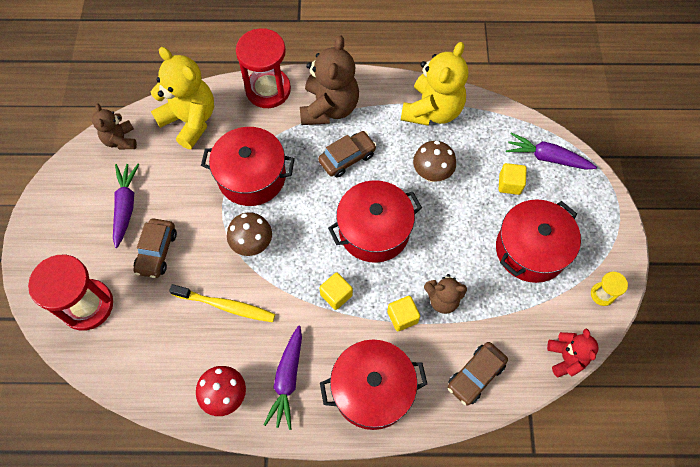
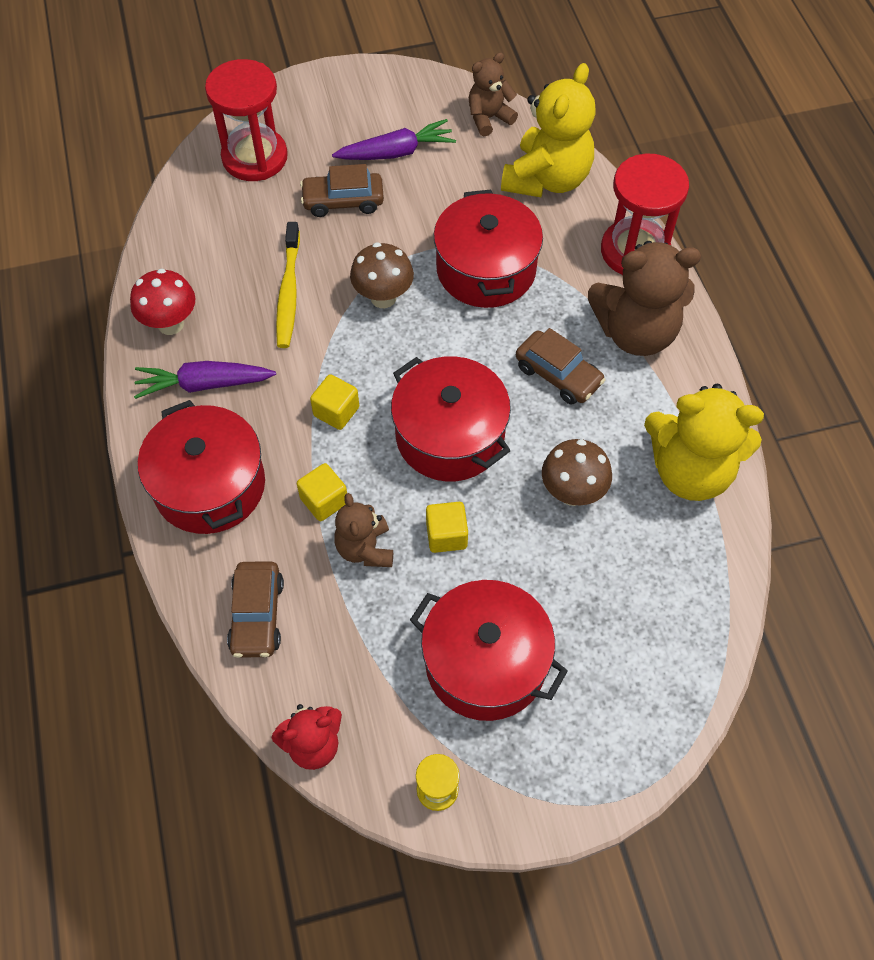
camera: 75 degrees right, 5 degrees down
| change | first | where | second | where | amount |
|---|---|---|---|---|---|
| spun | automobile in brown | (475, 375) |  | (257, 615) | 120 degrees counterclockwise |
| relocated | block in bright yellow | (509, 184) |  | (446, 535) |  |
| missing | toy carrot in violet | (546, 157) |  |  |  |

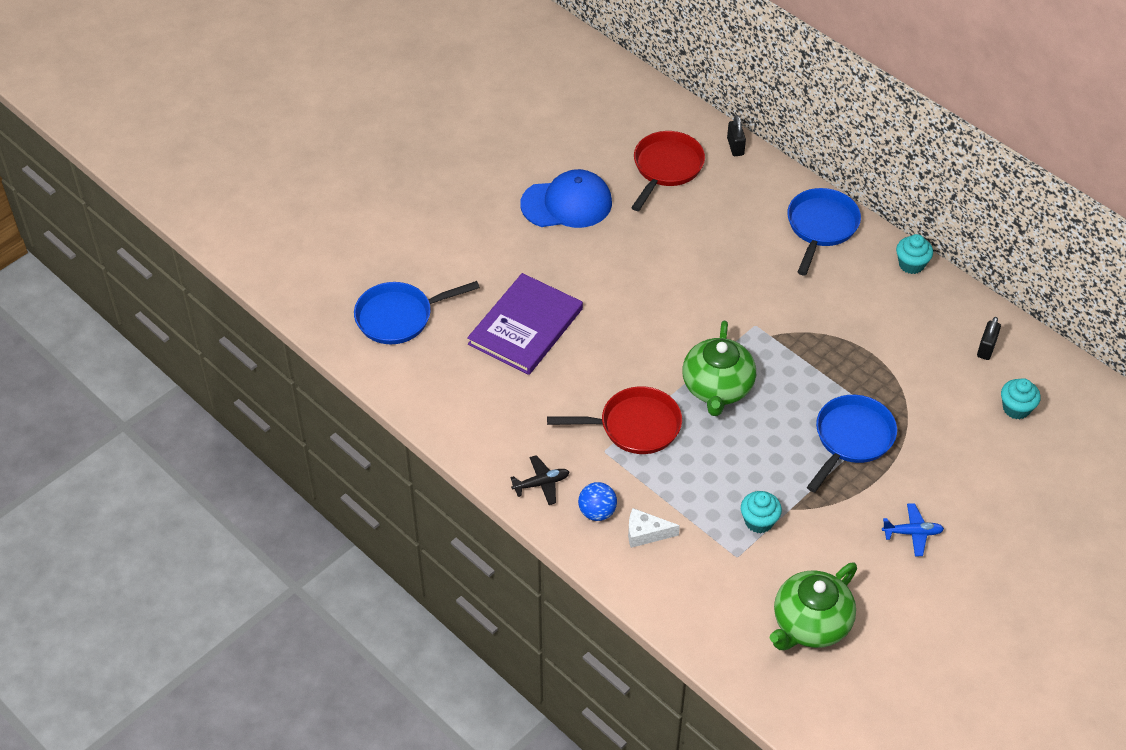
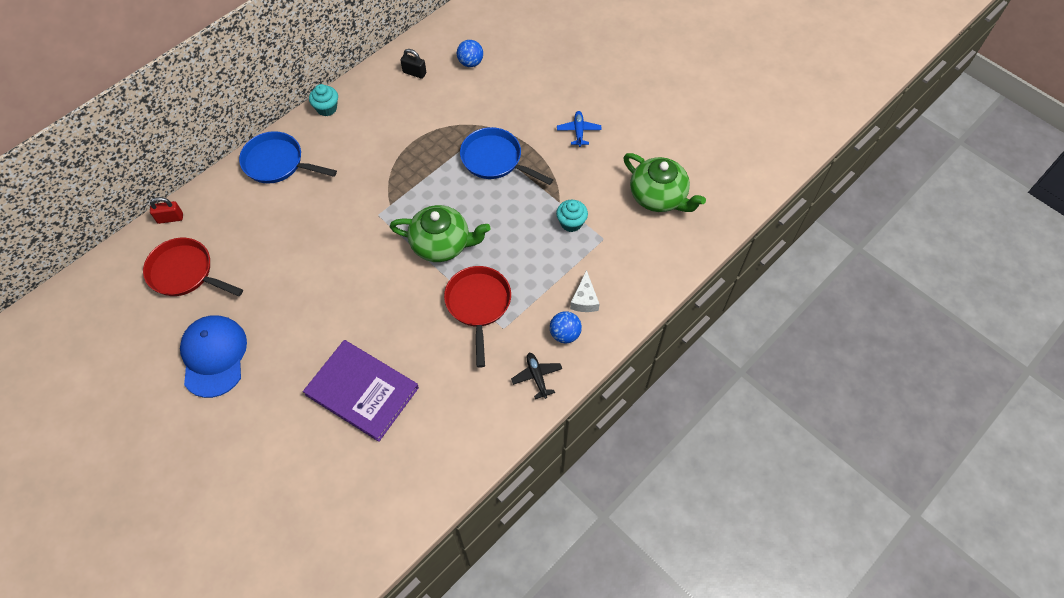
camera: 90 degrees left, 10 degrees up
| change | first | where | second | where | amount |
|---|---|---|---|---|---|
| colour | padlock in jet-black | (735, 147) | padlock in crimson | (170, 218) |  |
| exchanged | cupcake in aqua | (1016, 408) | sphere in cobalt | (470, 62) |  |
| missing | pan in cobalt | (399, 317) |  |  |  |

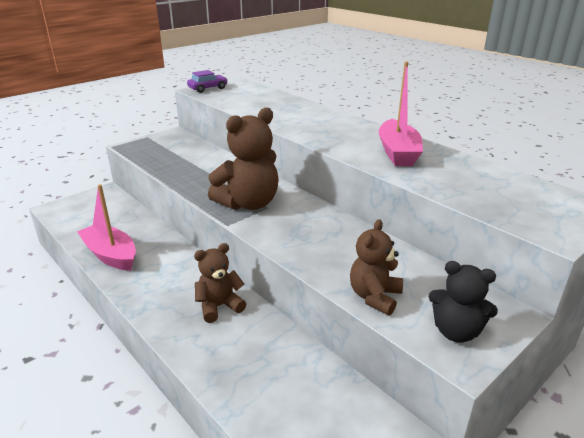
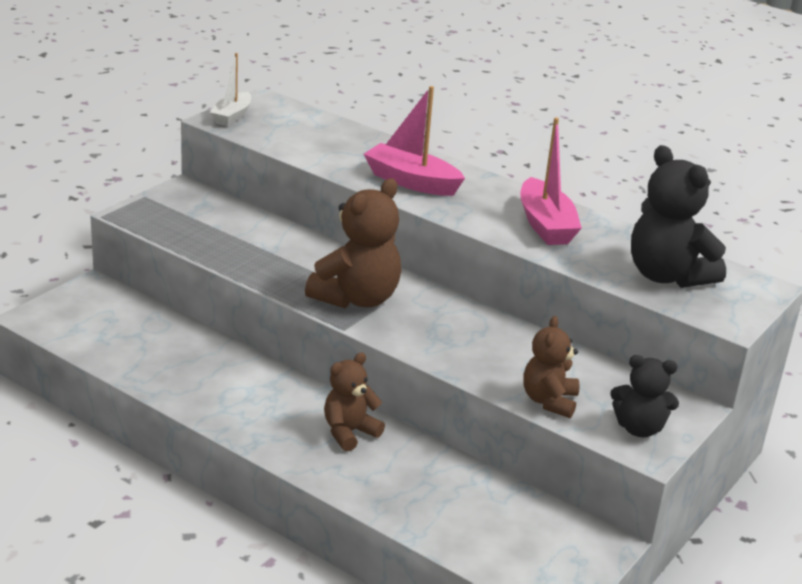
camera: 15 degrees left, 0 degrees up
| change | first | where | second | where | amount |
|---|---|---|---|---|---|
| exchanged | automobile in violet | (208, 88) | toy boat in pure white | (232, 116) |  |
| relocated | toy boat in rose-pink | (111, 255) |  | (411, 182) |  |
| appeared |  |  | teddy bear in jet-black | (667, 276) |  |

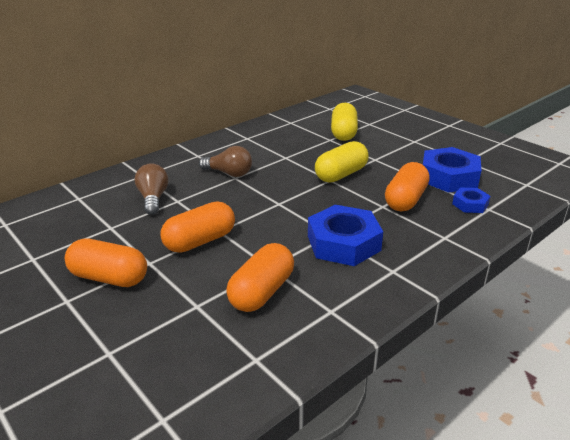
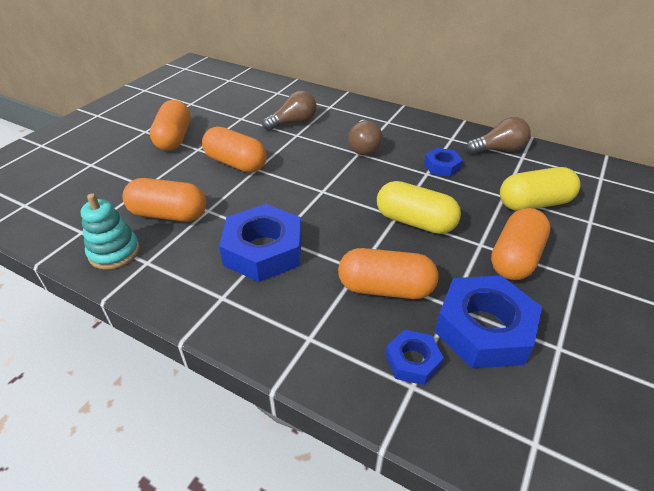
camera: 70 degrees right, 10 degrees up
| change | first | where | second | where | amount |
|---|---|---|---|---|---|
| appeared |  |  | stacking toy in aqua | (114, 252) |  |
| appeared |  |  | hexagon nut in cobalt | (442, 166) |  |
| appeared |  |  | light bulb in brown | (498, 150) |  |
| appeared |  |  | pill shape in bright orange | (515, 258) |  |

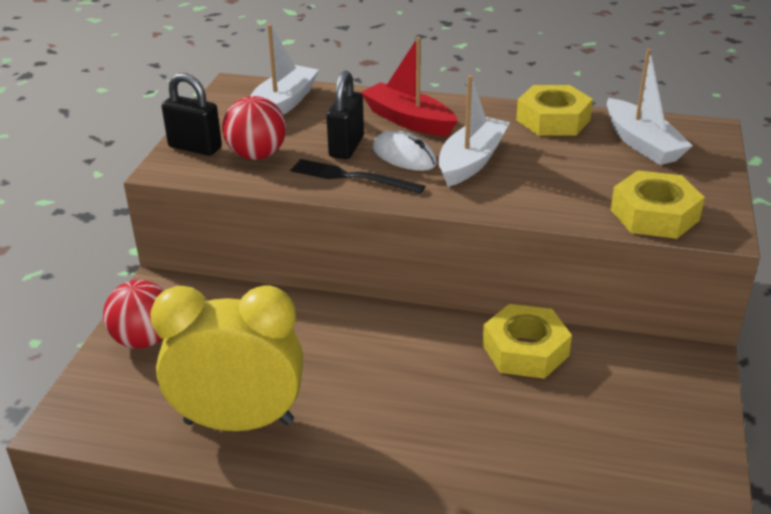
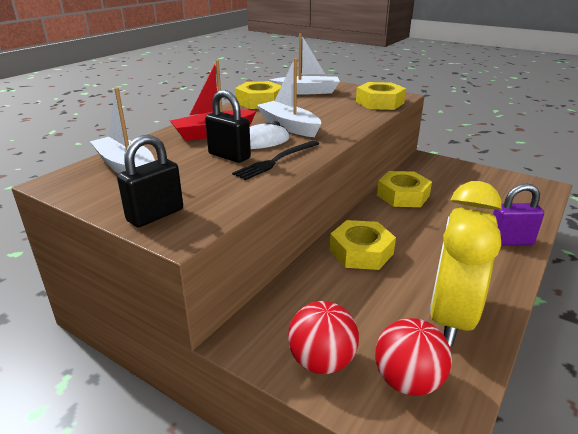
camera: 70 degrees left, 5 degrees down
| change | first | where | second | where | amount |
|---|---|---|---|---|---|
| appeared |  |  | hexagon nut in bright yellow | (361, 252) |  |
| relocated | sphere in crimson | (257, 155) |  | (407, 381) |  |
| appeared |  |  | padlock in violet | (510, 241) |  |

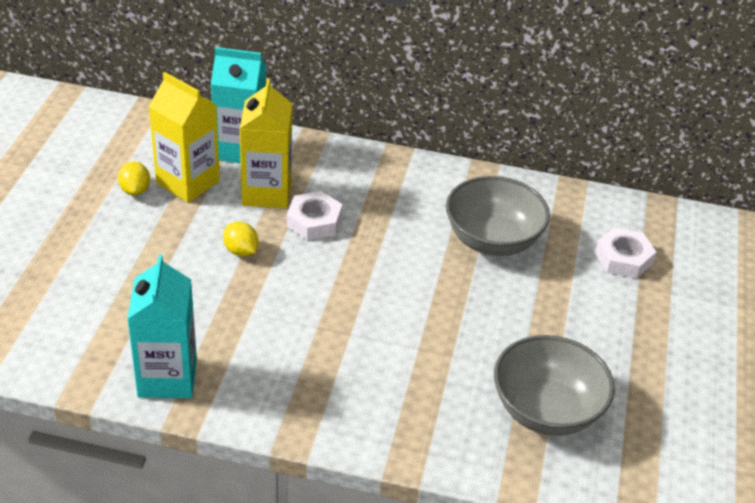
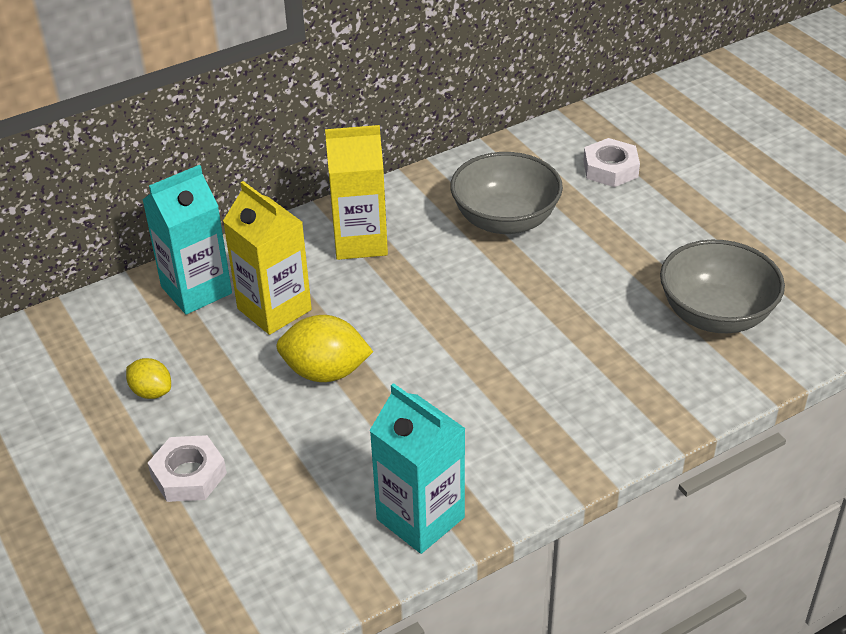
camera: 40 degrees left, 0 degrees up
| change | first | where | second | where | amount |
|---|---|---|---|---|---|
| relocated | hexagon nut in pure white | (314, 221) |  | (188, 475) |  |
| size | lemon in bright yellow | (241, 251) |  | (325, 372) | x1.71 |
| relocated | milk carton in bright yellow | (188, 182) |  | (360, 241) |  |

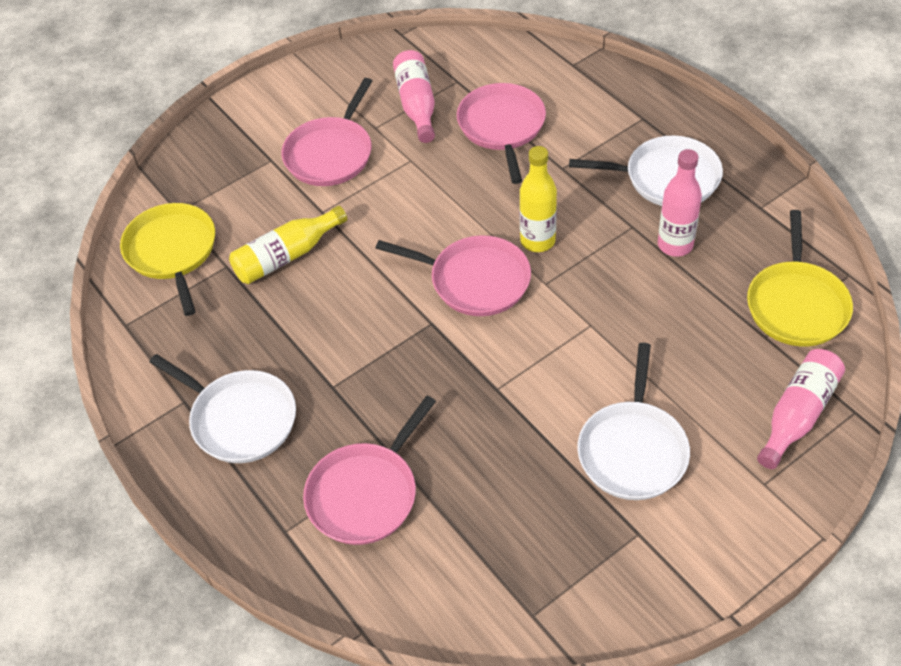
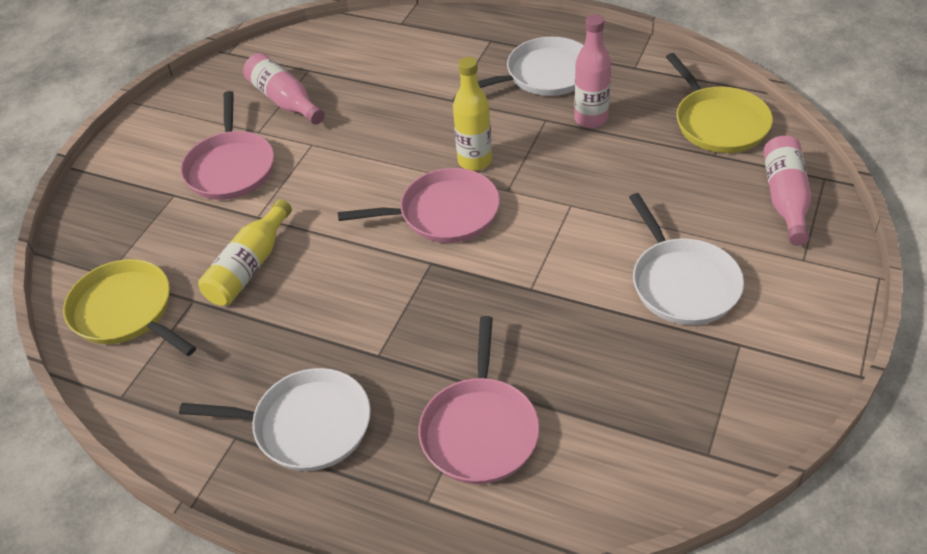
camera: 30 degrees left, 5 degrees down
| change | first | where | second | where | amount |
|---|---|---|---|---|---|
| missing | pan in rose-pink | (502, 127) |  |  |  |

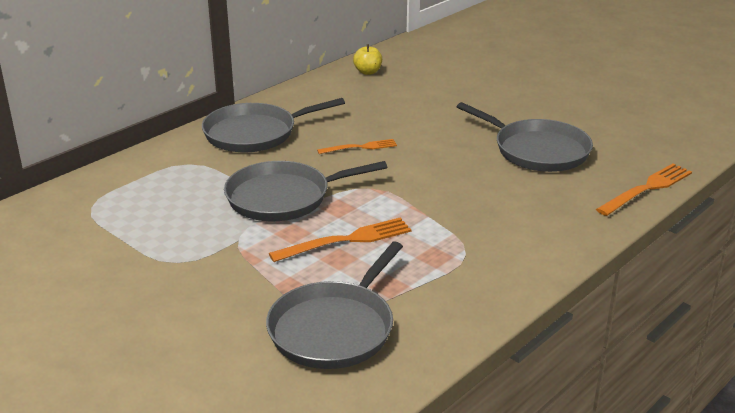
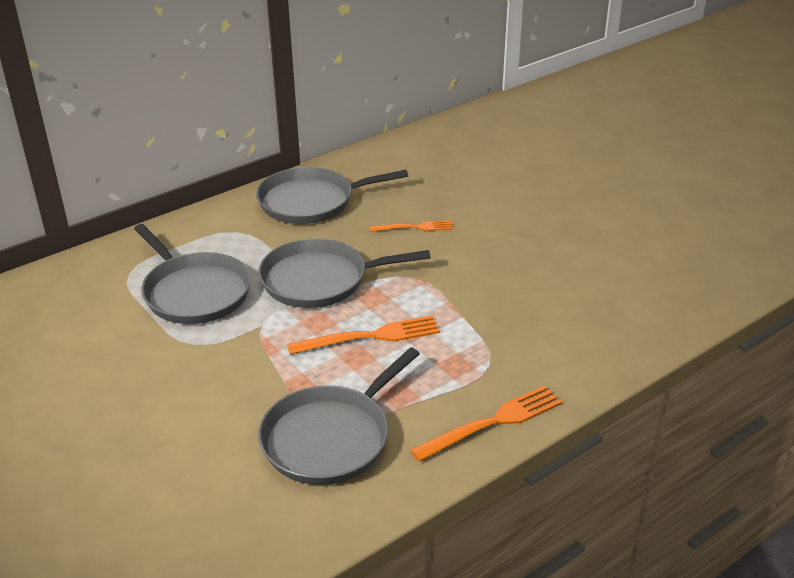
camera: 10 degrees right, 5 degrees up
| change | first | where | second | where | amount |
|---|---|---|---|---|---|
| relocated | pan in gray | (537, 150) |  | (194, 292) |  |
| relocated | fork in bright orange | (647, 188) |  | (493, 422) |  |
| missing | apple in bright yellow | (368, 72) |  |  |  |

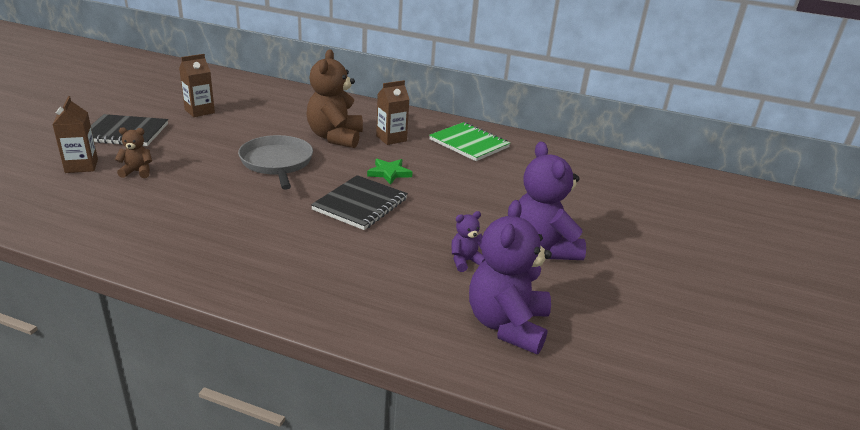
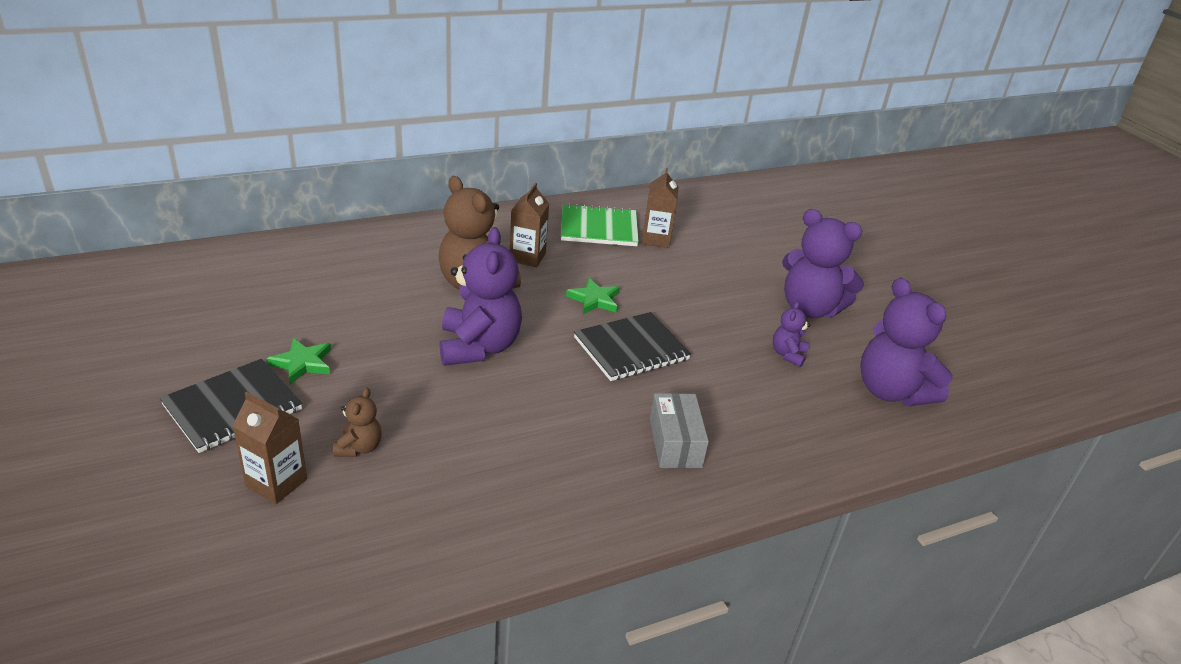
camera: 45 degrees left, 5 degrees up
| change | first | where | second | where | amount |
|---|---|---|---|---|---|
| appeared |  |  | star in emerald | (302, 363) |  |
| spun | teddy bear in brown | (137, 172) |  | (359, 447) | 150 degrees clockwise |
| exchanged | pan in gray | (277, 163) | teddy bear in violet | (479, 347) |  |
| spun | exercise book in jet-black | (360, 204) |  | (631, 349) | 75 degrees clockwise |
| relocated | milk carton in brown | (199, 111) |  | (656, 239) |  |
| appeared |  |  | package in gray | (675, 443) |  |

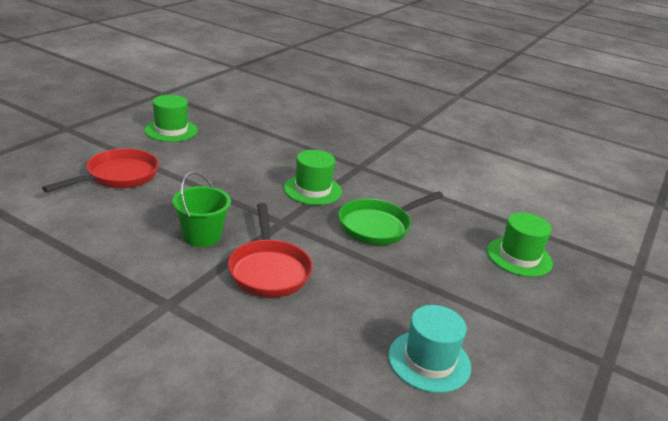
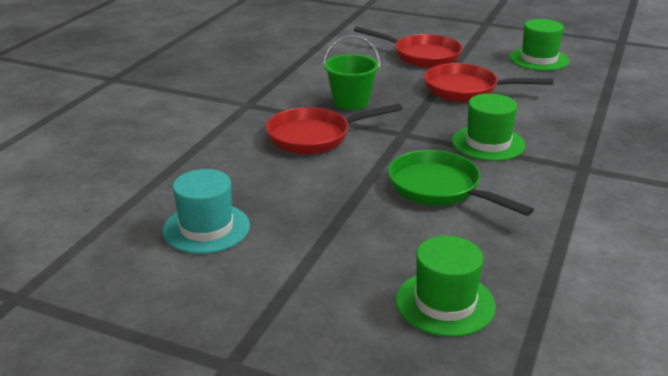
camera: 85 degrees right, 0 degrees up
| change | first | where | second | where | amount |
|---|---|---|---|---|---|
| appeared |  |  | pan in crimson | (466, 90) |  |

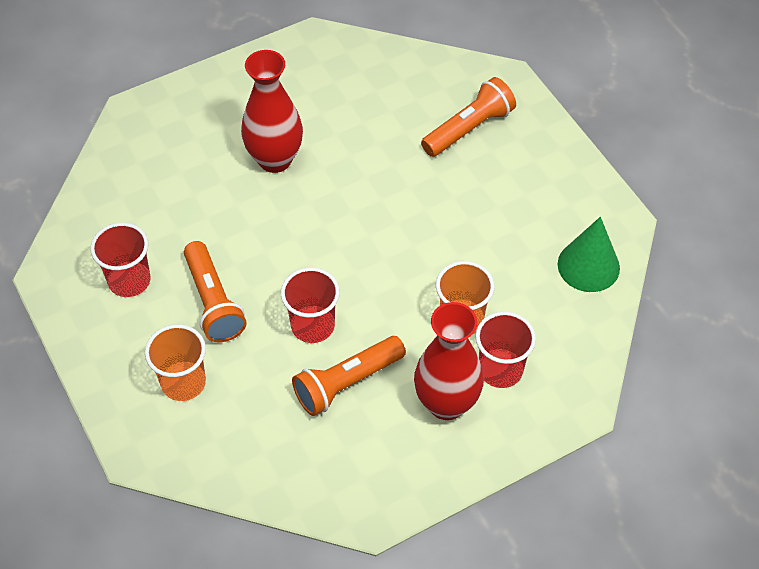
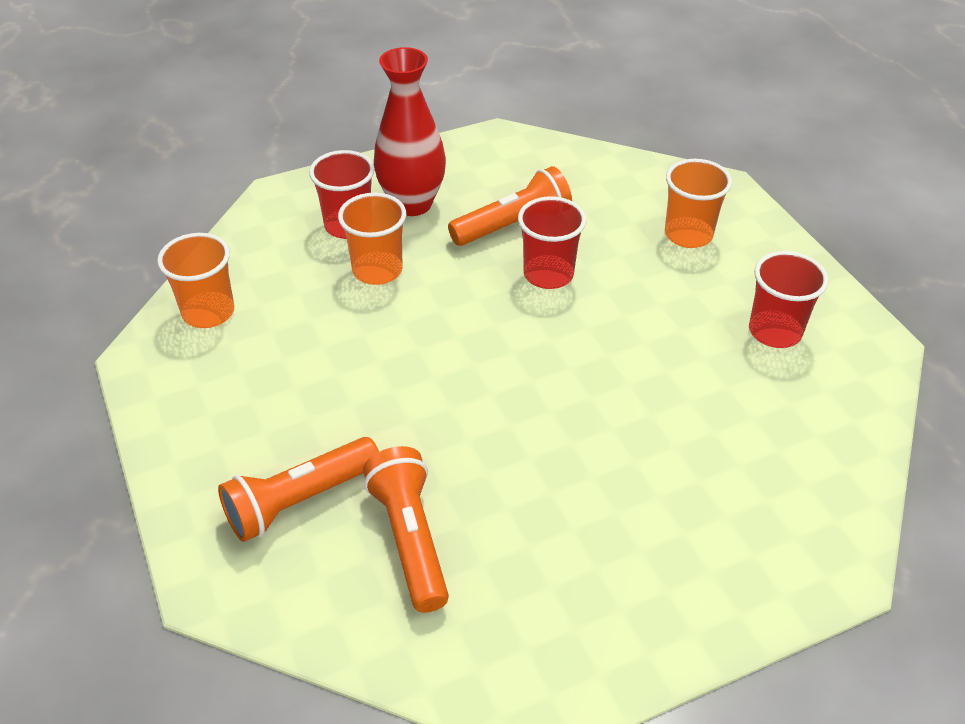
camera: 175 degrees left, 10 degrees down
| change | first | where | second | where | amount |
|---|---|---|---|---|---|
| exchanged | solid cone in emerald | (588, 266) | cup in bright orange | (208, 312) |  |
| relocated | flashlight in bright orange | (213, 302) |  | (410, 538) |  |
| missing | flower vase in crimson | (275, 159) |  |  |  |

